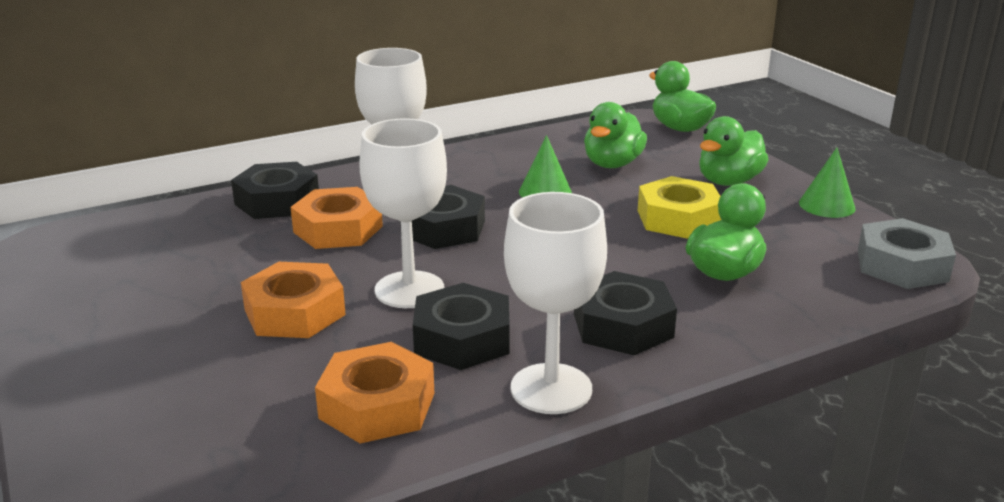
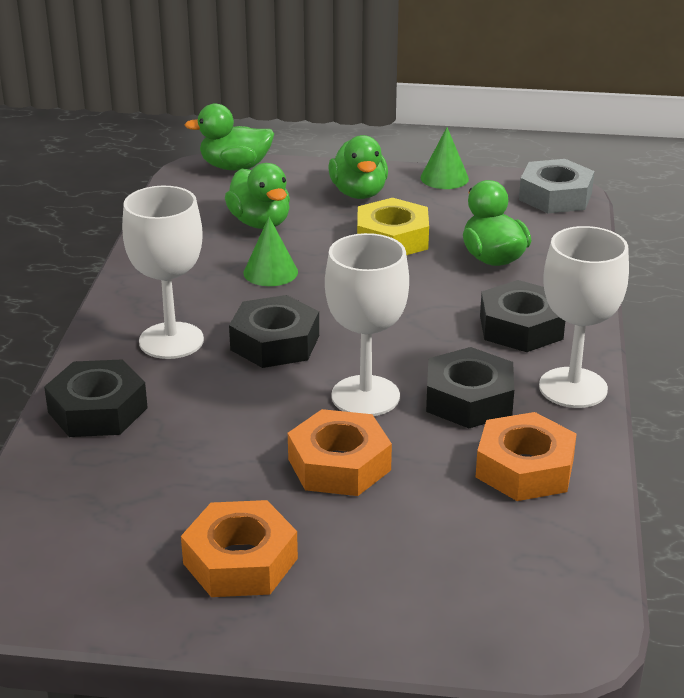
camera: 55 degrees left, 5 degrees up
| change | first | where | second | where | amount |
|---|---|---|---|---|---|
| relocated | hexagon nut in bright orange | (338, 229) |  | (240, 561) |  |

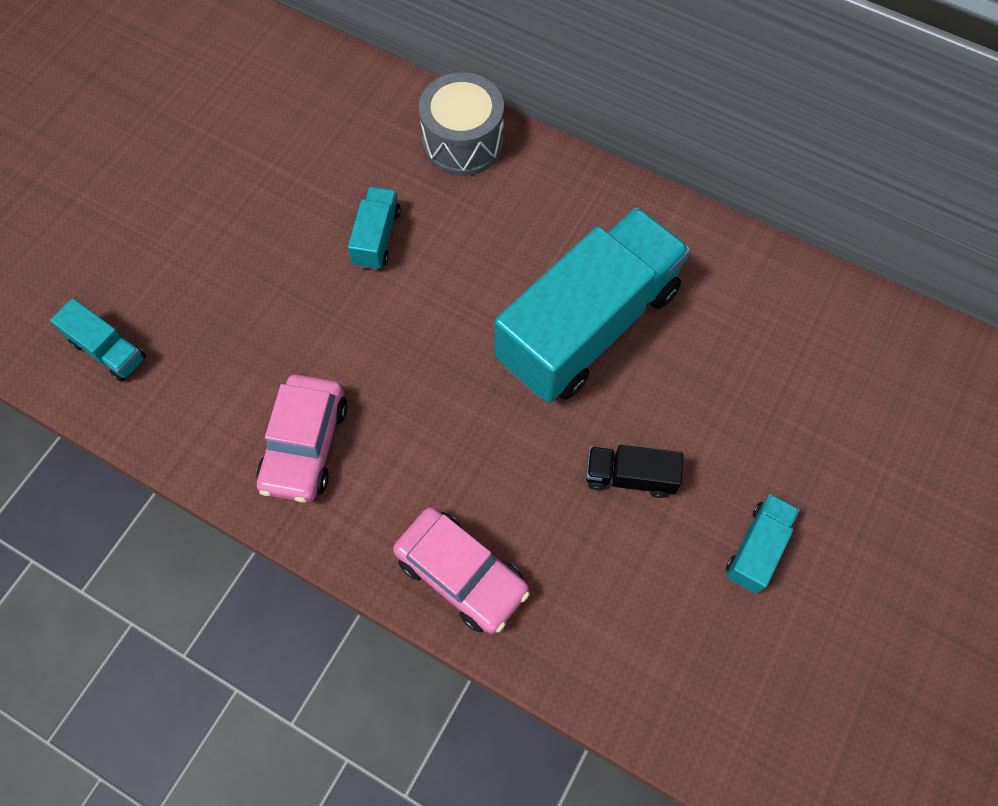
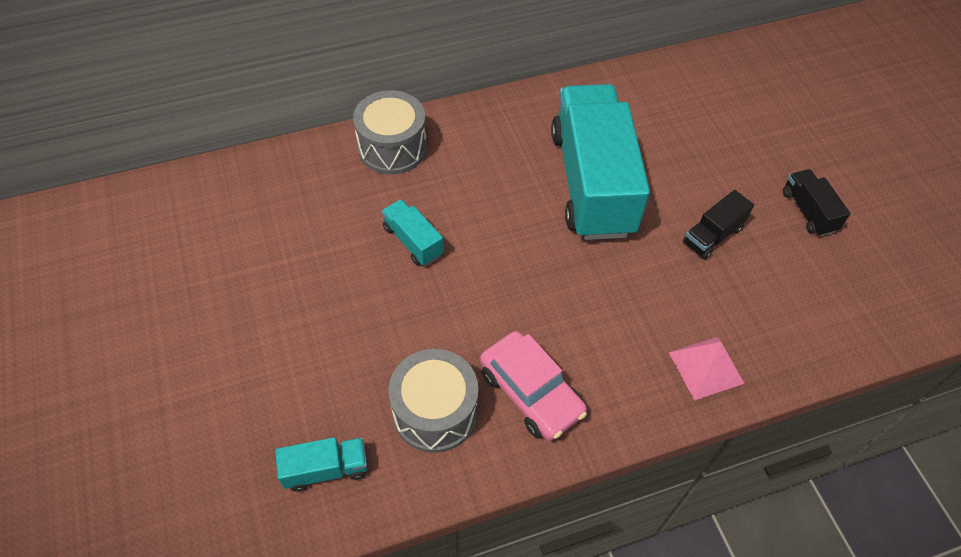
camera: 50 degrees left, 10 degrees down
| change | first | where | second | where | amount |
|---|---|---|---|---|---|
| appeared |  |  | toy drum in gray | (435, 412) |  |
| exchanged | automobile in rose-pink | (461, 574) | solid pyramid in rose-pink | (706, 367) |  |
| colour | truck in aqua | (757, 548) | truck in jet-black | (808, 211) |  |

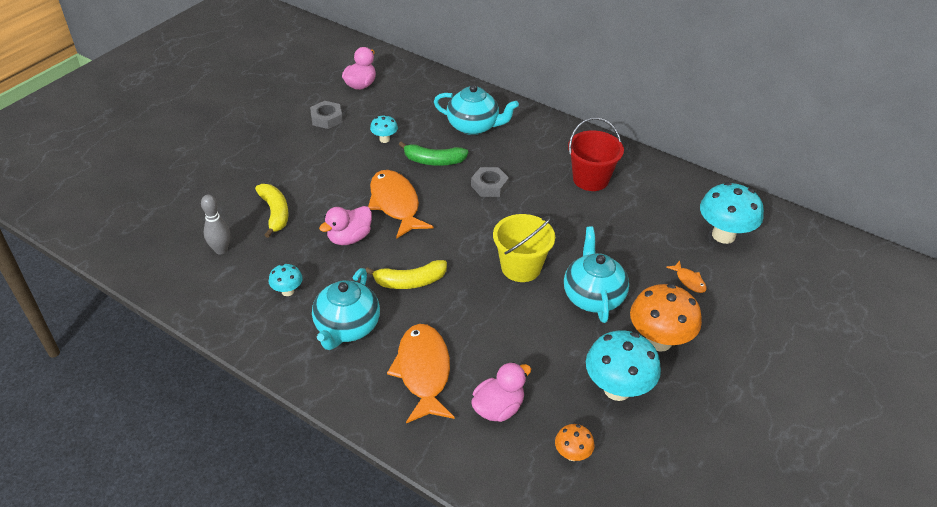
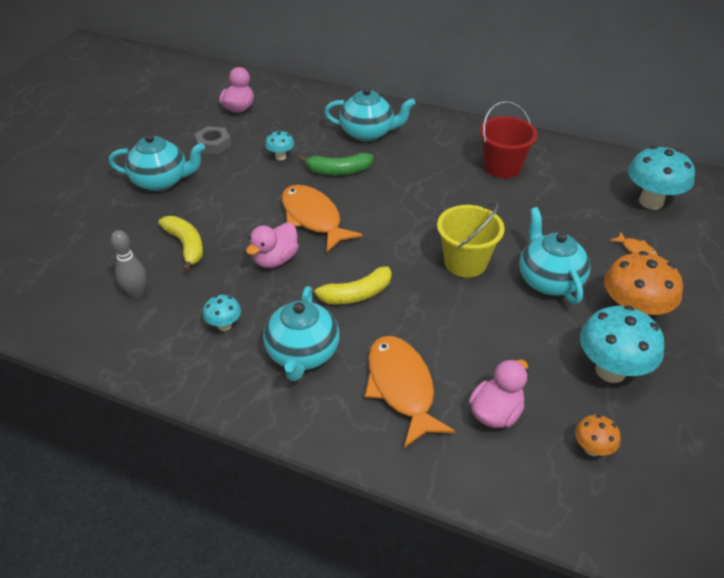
camera: 10 degrees left, 0 degrees up
| change | first | where | second | where | amount |
|---|---|---|---|---|---|
| appeared |  |  | teapot in aqua | (161, 181) |  |
| missing | hexagon nut in gray | (489, 186) |  |  |  |

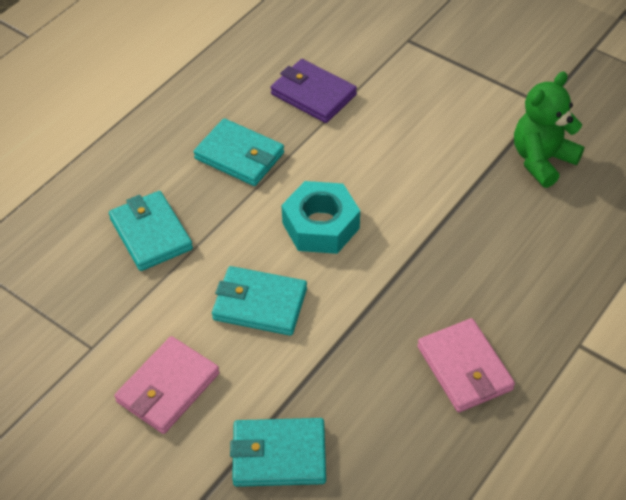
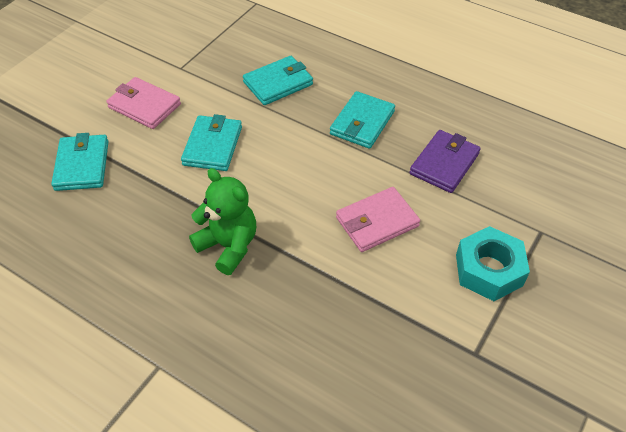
camera: 85 degrees right, 0 degrees up
| change | first | where | second | where | amount |
|---|---|---|---|---|---|
| relocated | teddy bear in emerald | (542, 160) |  | (228, 246) |  |
| relocated | card wallet in rose-pink | (464, 368) |  | (377, 222) |  |
| relocated | hexagon nut in aqua | (321, 225) |  | (489, 270) |  |

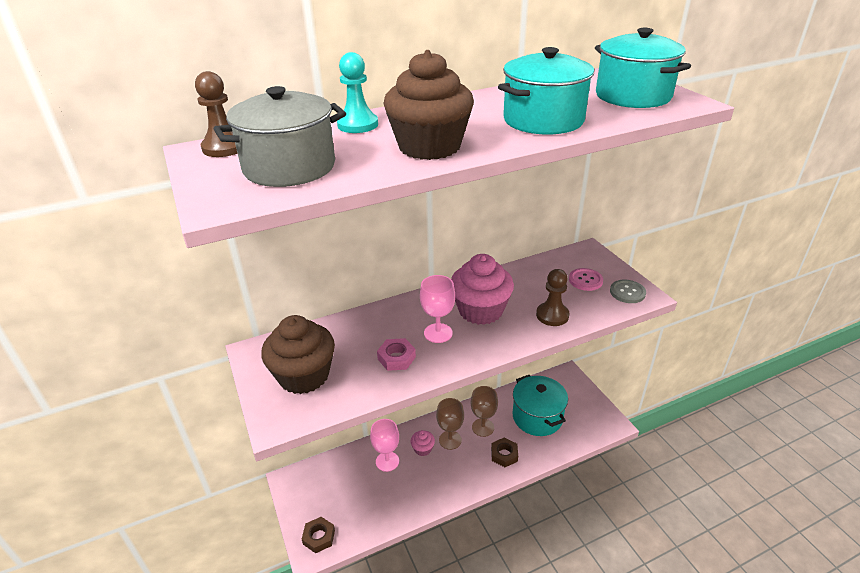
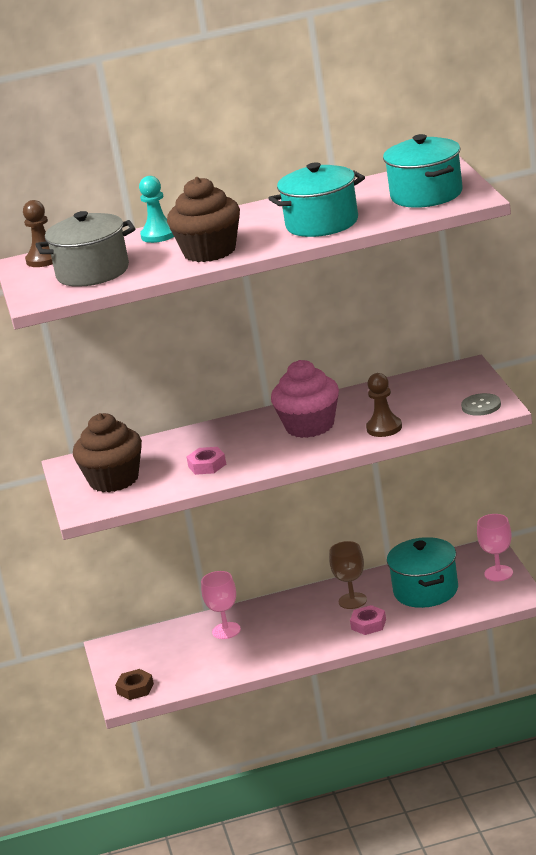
camera: 15 degrees right, 10 degrees down
| change | first | where | second | where | amount |
|---|---|---|---|---|---|
| colour | hexagon nut in brown | (504, 455) | hexagon nut in rose-pink | (368, 624) |  |
| relocated | goblet in rose-pink | (438, 333) |  | (498, 573) |  |
| missing | cupcake in rose-pink | (423, 449) |  |  |  |
| missing | goblet in brown | (450, 440) |  |  |  |
| missing | button in rose-pink | (585, 280) |  |  |  |

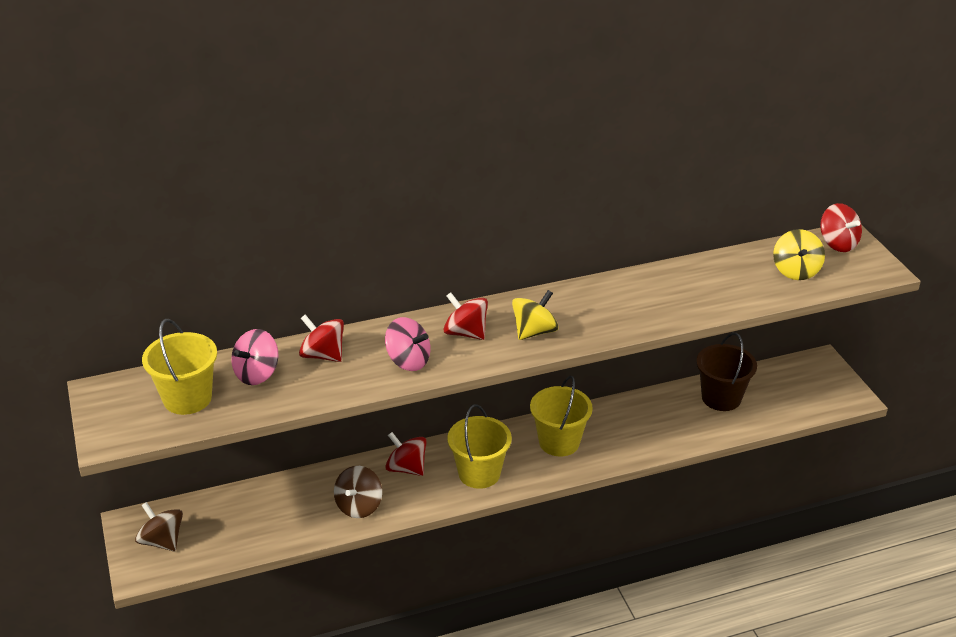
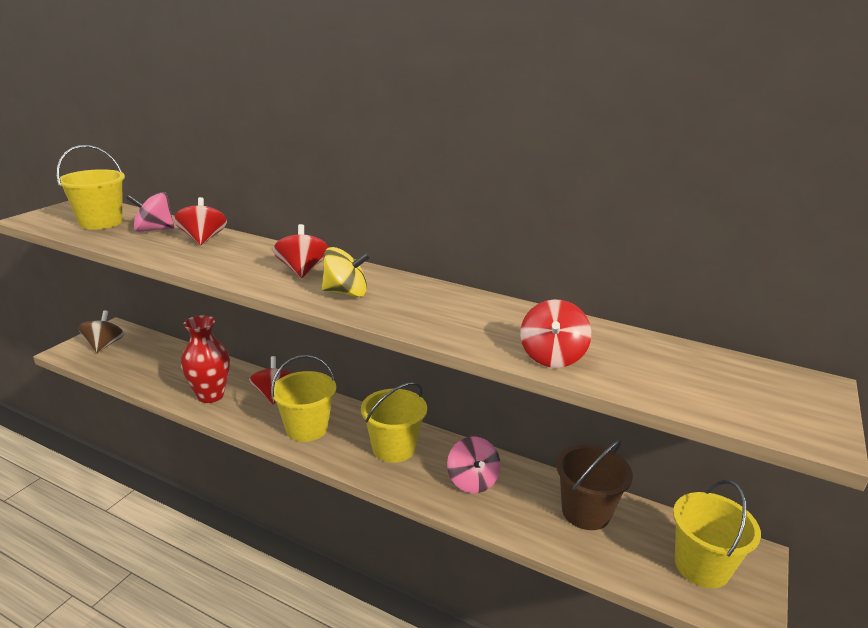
camera: 45 degrees right, 10 degrees down
| change | first | where | second | where | amount |
|---|---|---|---|---|---|
| exchanged | toy top in brown | (359, 506) | flower vase in crimson | (210, 395) |  |
| relocated | toy top in rose-pink | (408, 361) |  | (472, 481) |  |
| relocated | toy top in crimson | (837, 244) |  | (552, 356) |  |
| appeared |  |  | pail in bright yellow | (701, 566) |  |
| missing | toy top in bright yellow | (796, 271) |  |  |  |

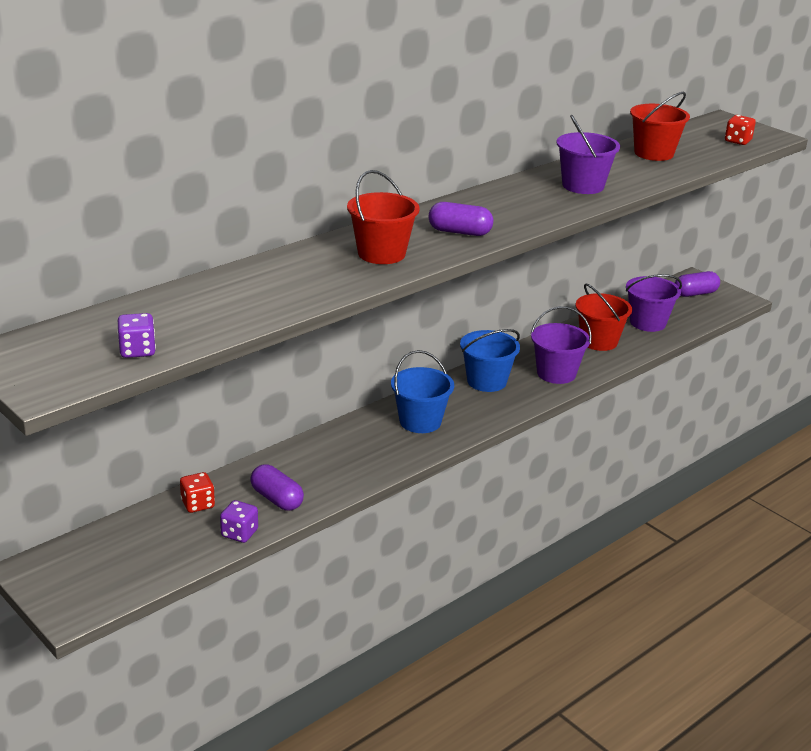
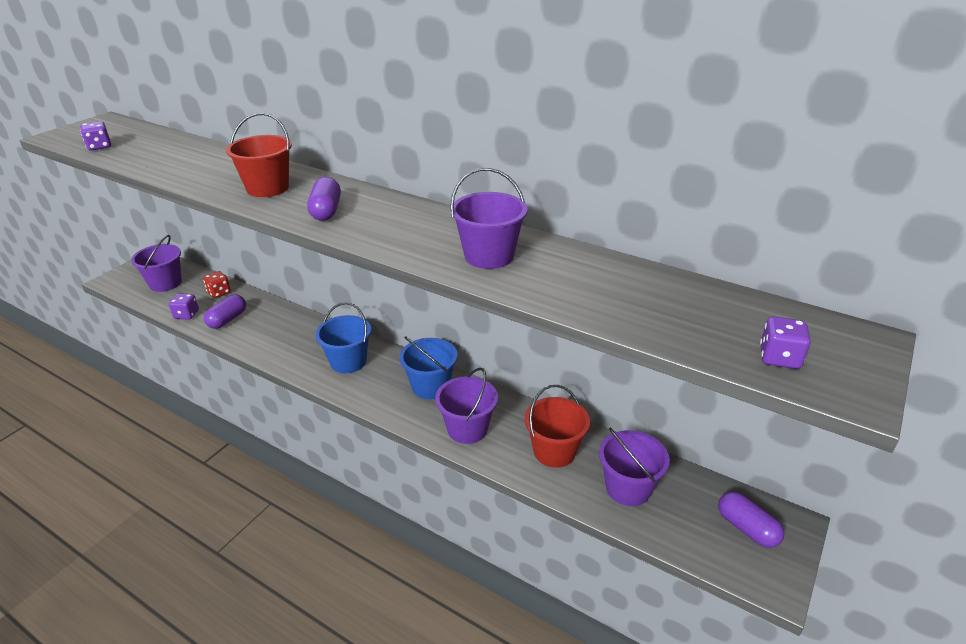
camera: 75 degrees right, 5 degrees up
| change | first | where | second | where | amount |
|---|---|---|---|---|---|
| appeared |  |  | pail in violet | (165, 283) |  |
| colour | die in crimson | (737, 141) | die in violet | (779, 358) |  |
| missing | pail in crimson | (653, 153) |  |  |  |

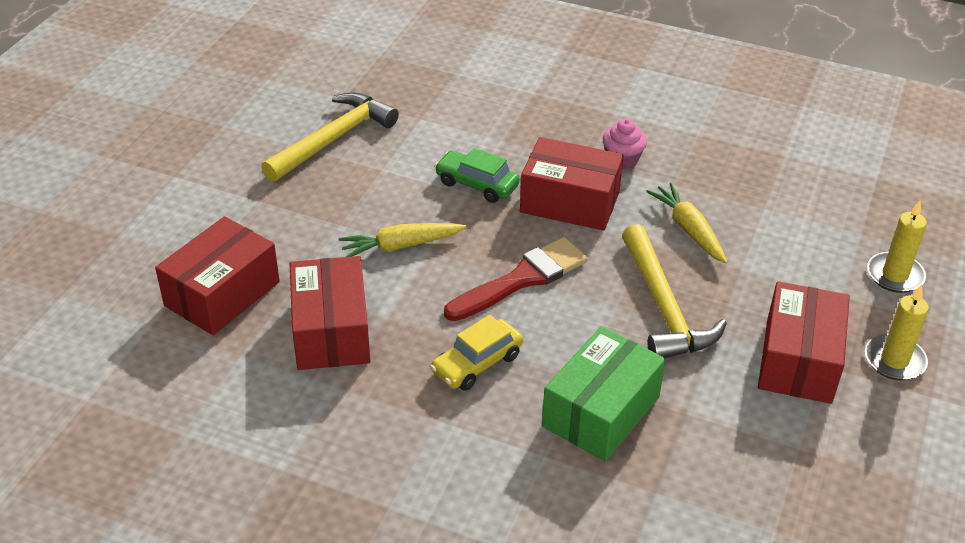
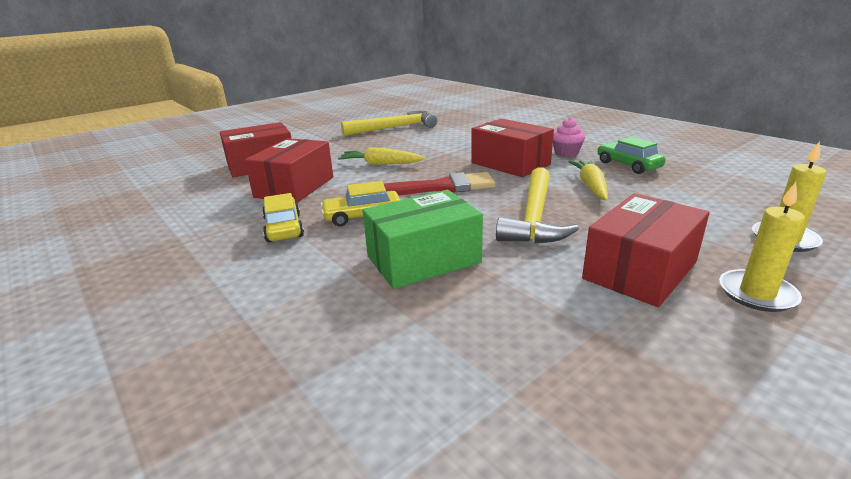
camera: 30 degrees right, 15 degrees down
| change | first | where | second | where | amount |
|---|---|---|---|---|---|
| appeared |  |  | automobile in bright yellow | (283, 228) |  |
| relocated | automobile in emerald | (477, 184) |  | (628, 165) |  |

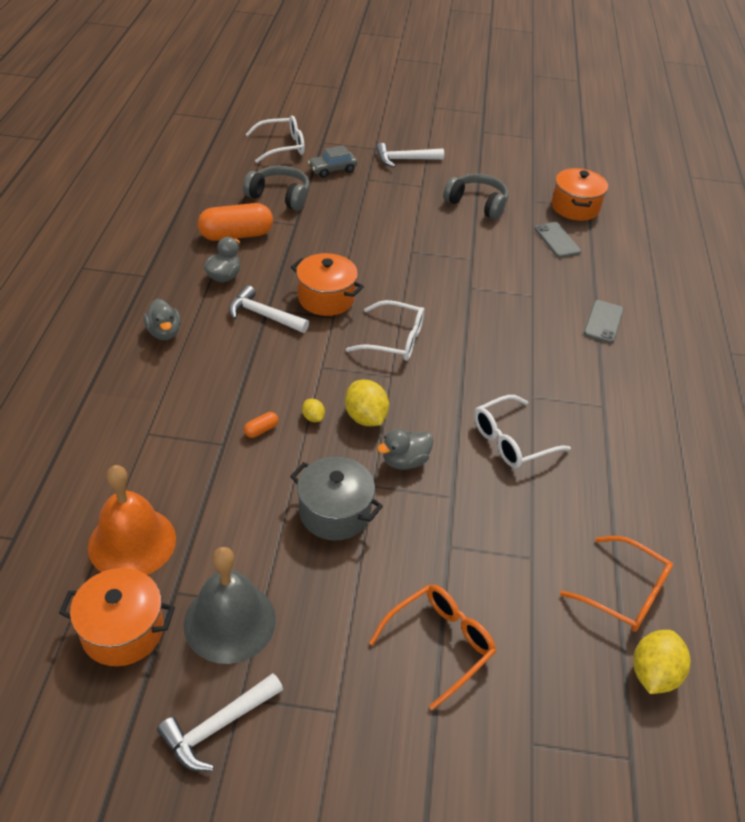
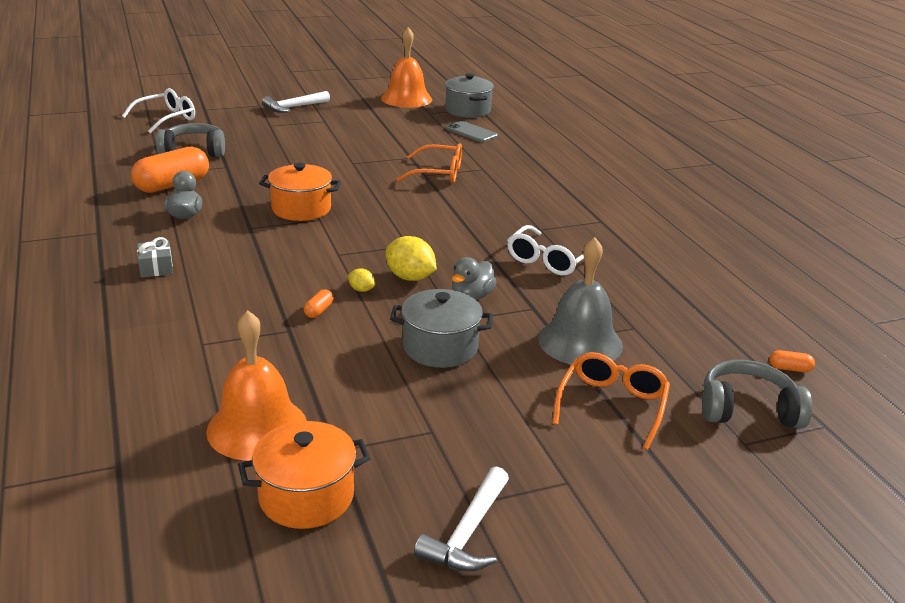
camera: 25 degrees left, 15 degrees down
| change | first | where | second | where | amount |
|---|---|---|---|---|---|
| exchanged | rubber duck in gray | (164, 332) | gift in gray | (156, 267) |  |
| appeared |  |  | school bell in bright orange | (406, 98) |  |
| relocated | glasses in bright orange | (625, 593) |  | (438, 173) |  |
| colour | stockpot in bright orange | (575, 207) | stockpot in gray | (468, 110) |  |
| relocated | school bell in gray | (230, 621) |  | (580, 342) |  |
| relocated | headphones in gray | (477, 204) |  | (747, 409) |  |
| exchanged | lemon in bright yellow | (653, 674) | pill shape in bright orange | (789, 369) |  |
| missing | hammer in pure white | (263, 315) |  |  |  |
| missing | automobile in gray | (332, 170) |  |  |  |
| missing | glasses in pure white | (394, 340) |  |  |  |
| missing | smartphone in gray | (603, 322) |  |  |  |

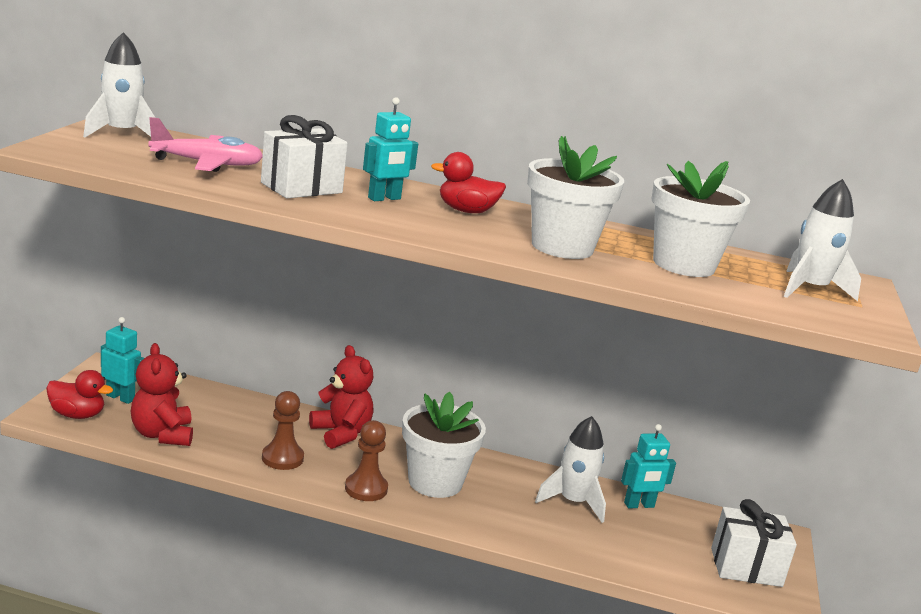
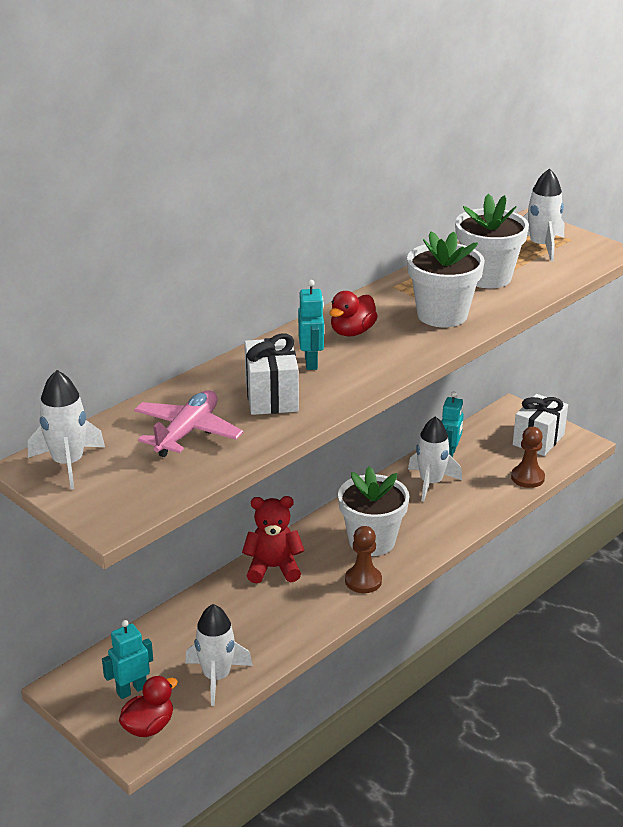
camera: 55 degrees left, 10 degrees up
| change | first | where | second | where | amount |
|---|---|---|---|---|---|
| exchanged | teddy bear in crimson | (162, 434) | toy rocket in pure white | (216, 677) |  |
| relocated | chess pawn in brown | (282, 458) |  | (527, 478) |  |

